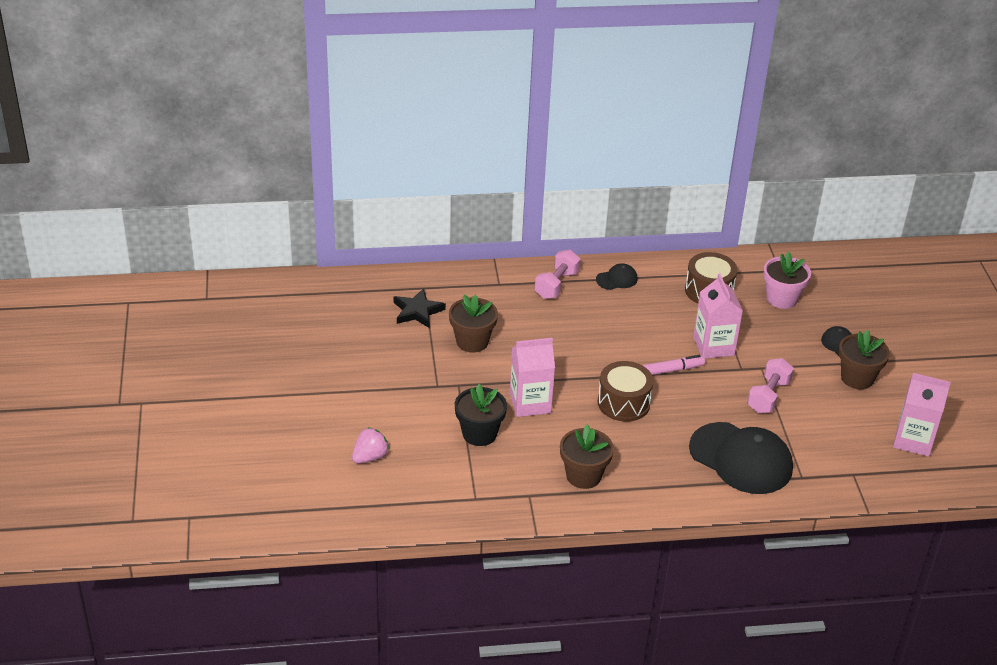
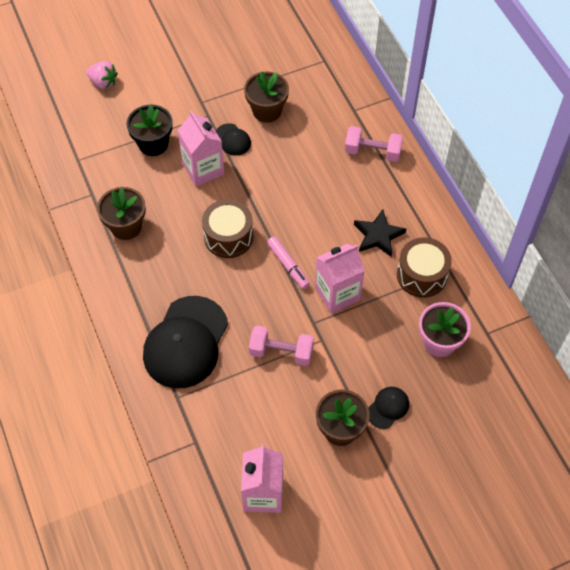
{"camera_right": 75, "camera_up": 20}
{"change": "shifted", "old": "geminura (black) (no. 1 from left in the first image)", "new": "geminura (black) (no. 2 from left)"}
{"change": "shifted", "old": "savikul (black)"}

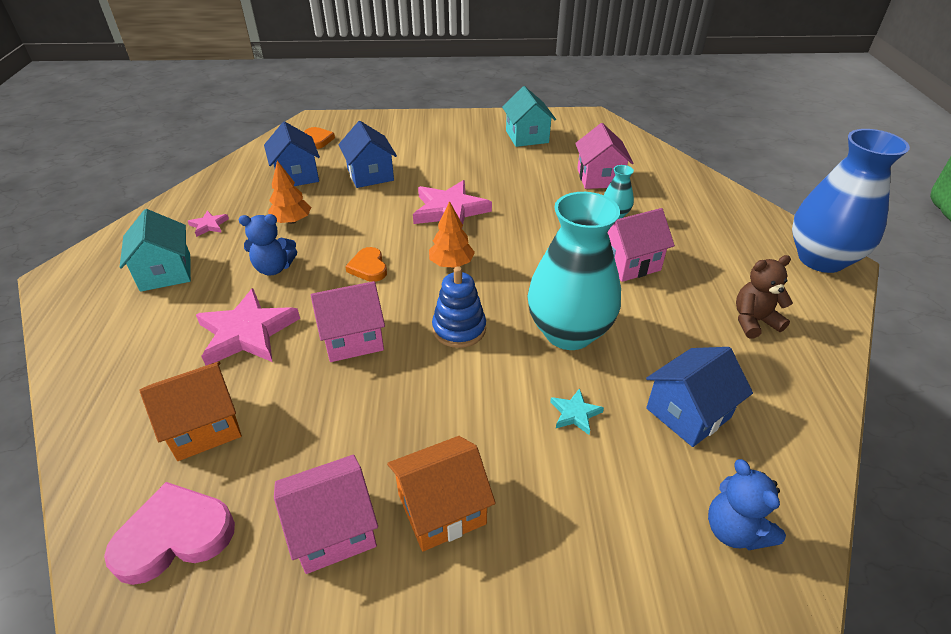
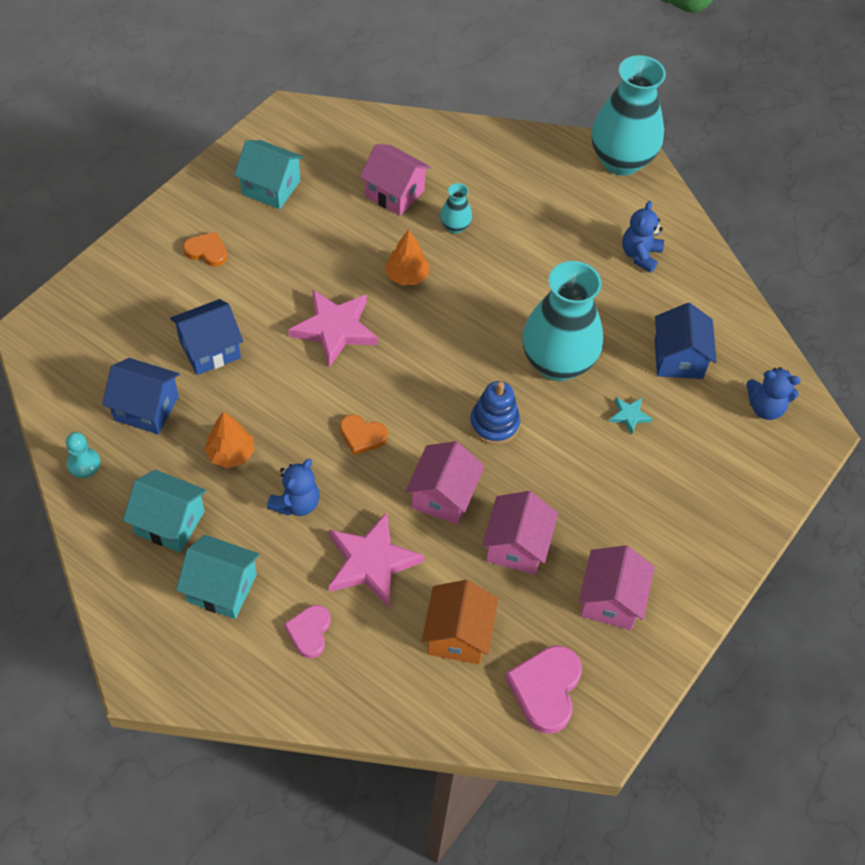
{"camera_right": -55, "camera_up": 15}
{"change": "rotated", "old": "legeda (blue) (no. 2 from left)", "degrees": -45}
{"change": "shifted", "old": "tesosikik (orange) (no. 1 from left)"}
{"change": "repainted", "old": "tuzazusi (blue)", "new": "tuzazusi (turquoise) (no. 3 from left)"}
{"change": "shifted", "old": "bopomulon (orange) (no. 2 from left)"}
{"change": "shifted", "old": "legeda (pink) (no. 4 from left in the first image)", "new": "legeda (pink) (no. 3 from left)"}
{"change": "swapped", "old": "savikul (pink) (no. 1 from left)", "new": "legeda (turquoise) (no. 1 from left)"}
{"change": "repainted", "old": "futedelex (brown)", "new": "futedelex (blue) (no. 2 from left)"}
{"change": "gone", "old": "legeda (orange) (no. 2 from left)"}
{"change": "new", "new": "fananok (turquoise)"}
{"change": "new", "new": "tesosikik (pink) (no. 1 from left)"}

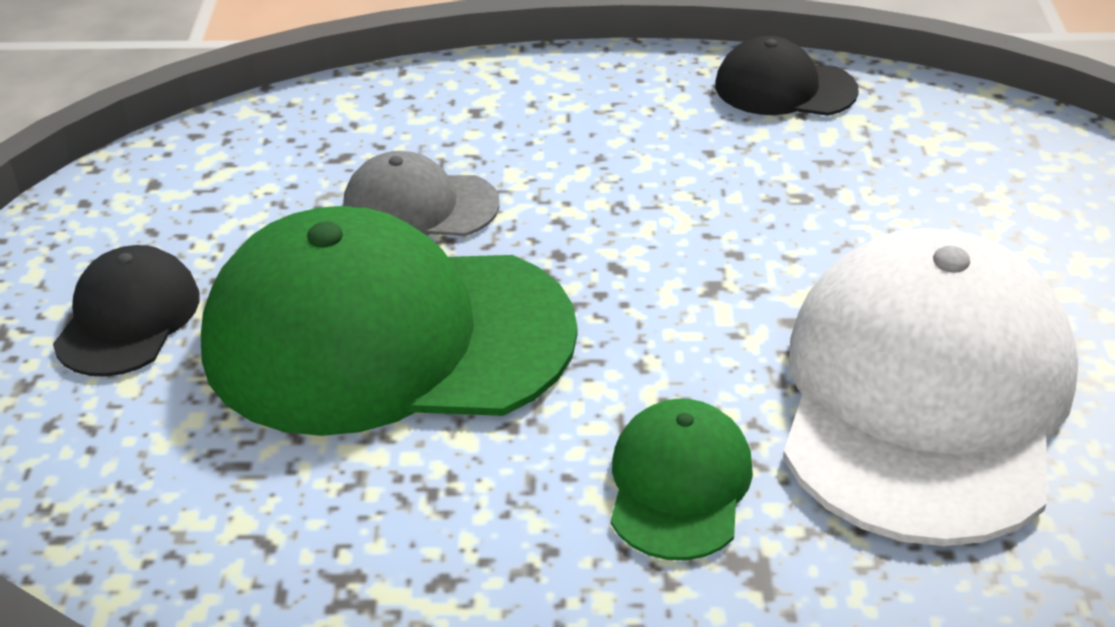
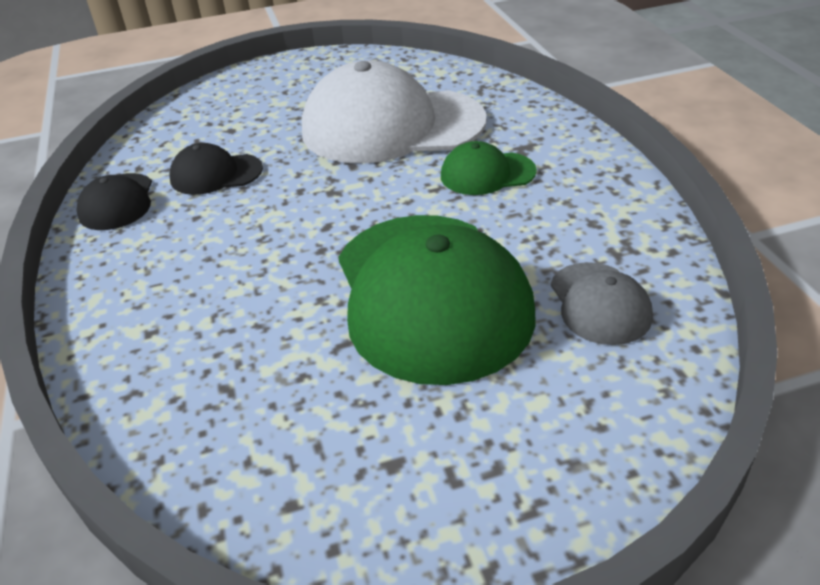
{"camera_right": -105, "camera_up": 0}
{"change": "shifted", "old": "geminura (grey)"}
{"change": "shifted", "old": "geminura (black) (no. 1 from left in the first image)", "new": "geminura (black) (no. 2 from left)"}

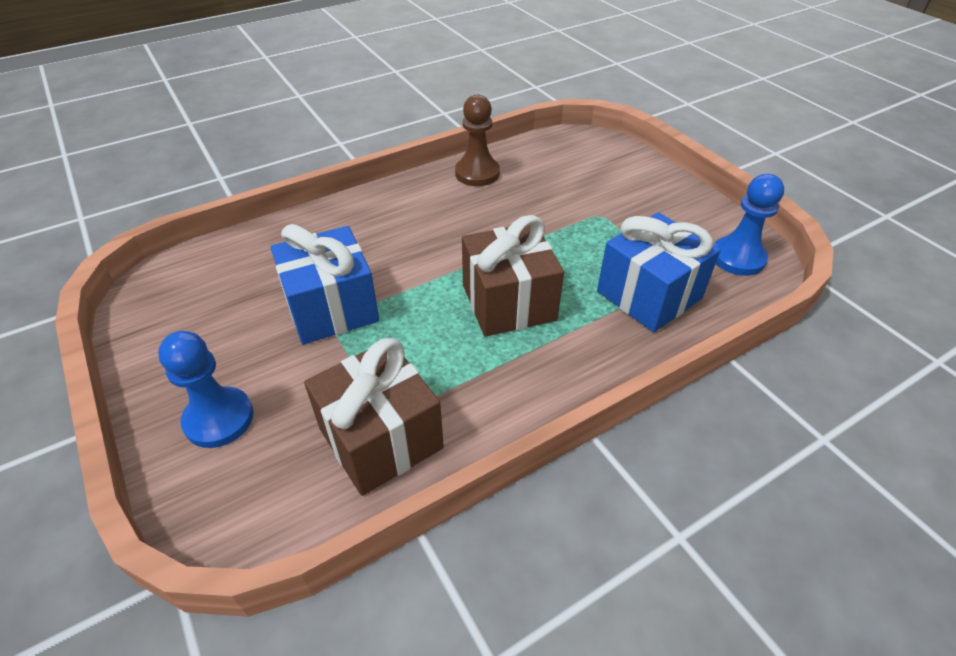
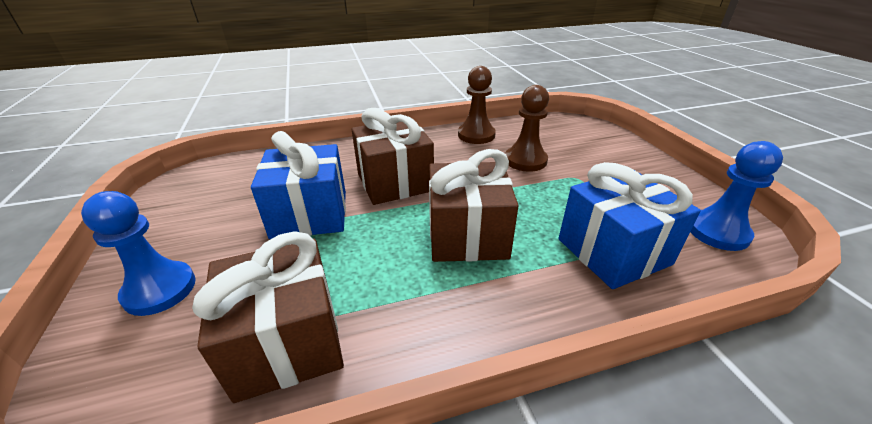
{"camera_right": 15, "camera_up": -10}
{"change": "new", "new": "fananok (brown) (no. 2 from left)"}
{"change": "new", "new": "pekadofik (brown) (no. 2 from left)"}

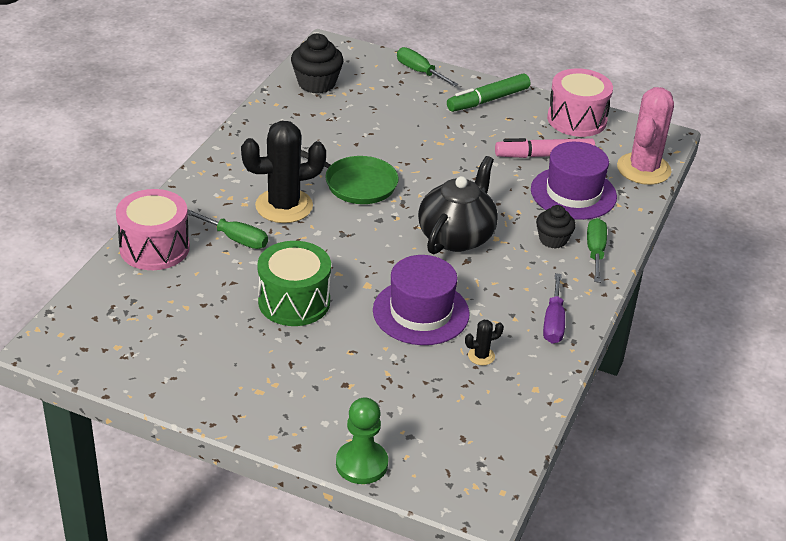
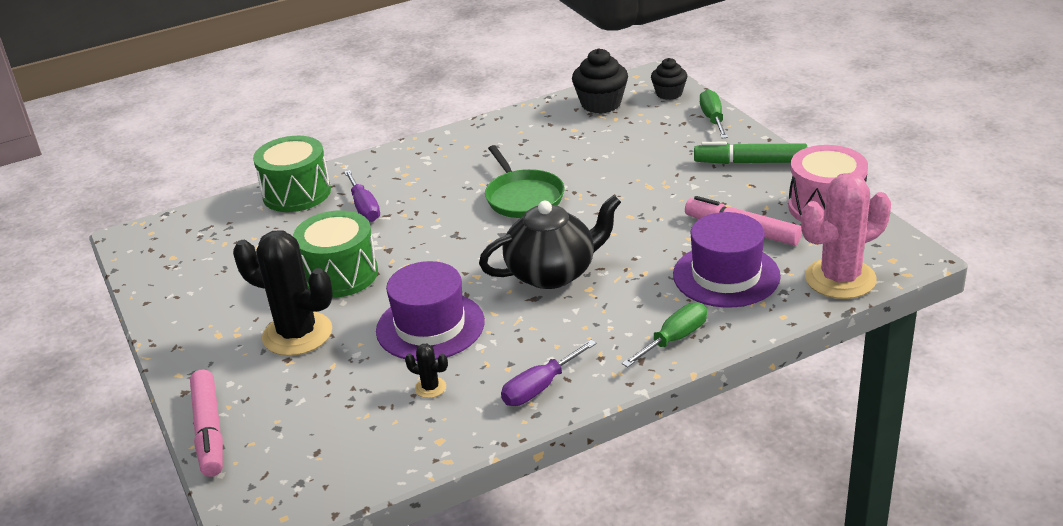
{"camera_right": 45, "camera_up": -5}
{"change": "shifted", "old": "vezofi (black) (no. 1 from left)"}
{"change": "repainted", "old": "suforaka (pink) (no. 1 from left)", "new": "suforaka (green) (no. 1 from left)"}
{"change": "shifted", "old": "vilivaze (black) (no. 2 from left)"}
{"change": "repainted", "old": "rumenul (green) (no. 1 from left)", "new": "rumenul (purple) (no. 1 from left)"}
{"change": "swapped", "old": "fananok (green)", "new": "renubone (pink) (no. 1 from left)"}

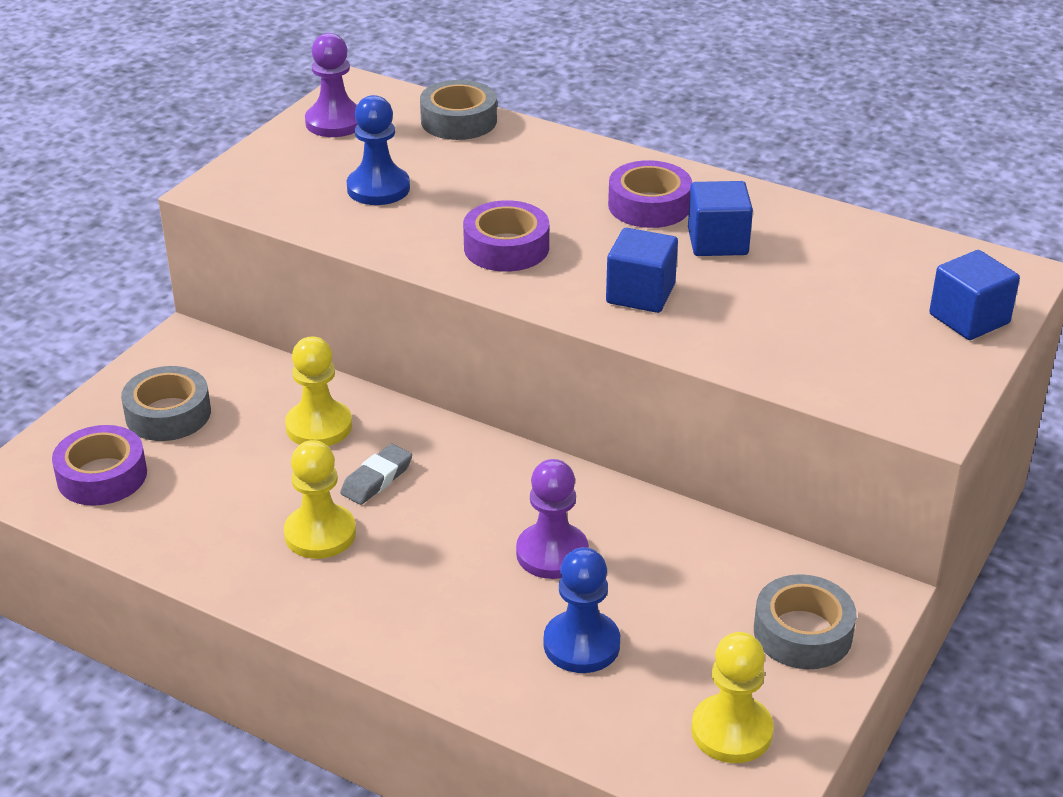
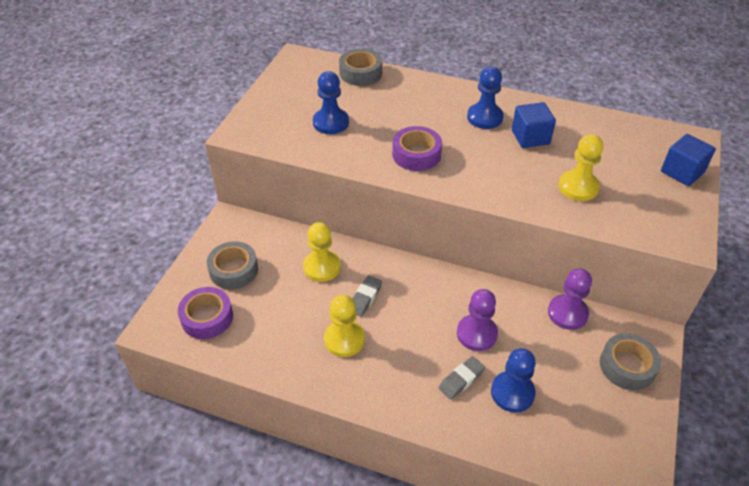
{"camera_right": -10, "camera_up": 10}
{"change": "shifted", "old": "fananok (purple) (no. 1 from left in the first image)", "new": "fananok (purple) (no. 2 from left)"}
{"change": "swapped", "old": "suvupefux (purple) (no. 3 from left)", "new": "fananok (blue) (no. 2 from left)"}
{"change": "gone", "old": "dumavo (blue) (no. 1 from left)"}
{"change": "shifted", "old": "fananok (yellow) (no. 3 from left)"}
{"change": "new", "new": "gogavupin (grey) (no. 2 from left)"}

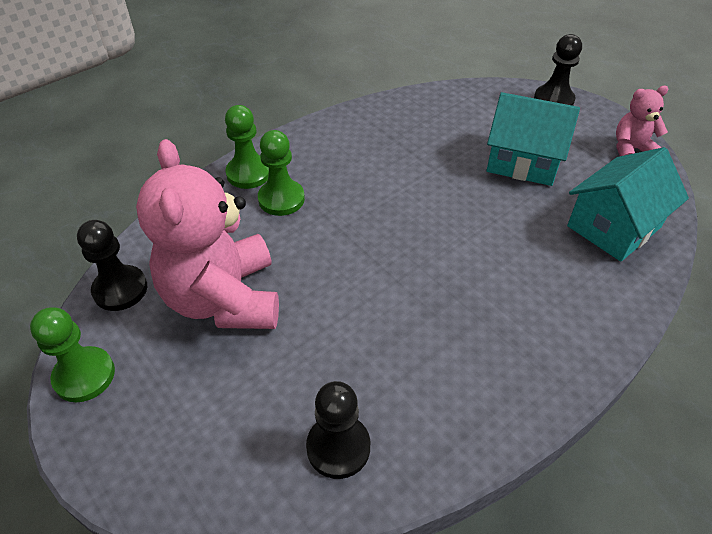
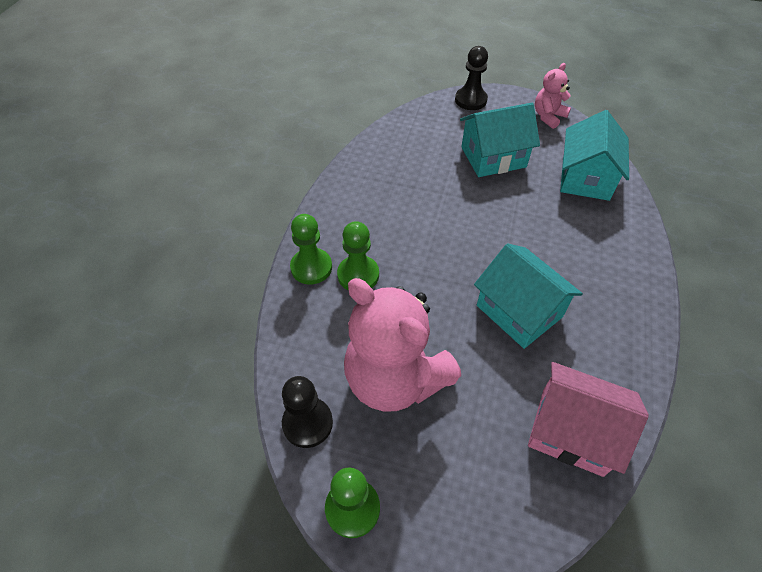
{"camera_right": -35, "camera_up": 5}
{"change": "swapped", "old": "fananok (black) (no. 2 from left)", "new": "legeda (pink)"}
{"change": "new", "new": "legeda (turquoise) (no. 2 from left)"}

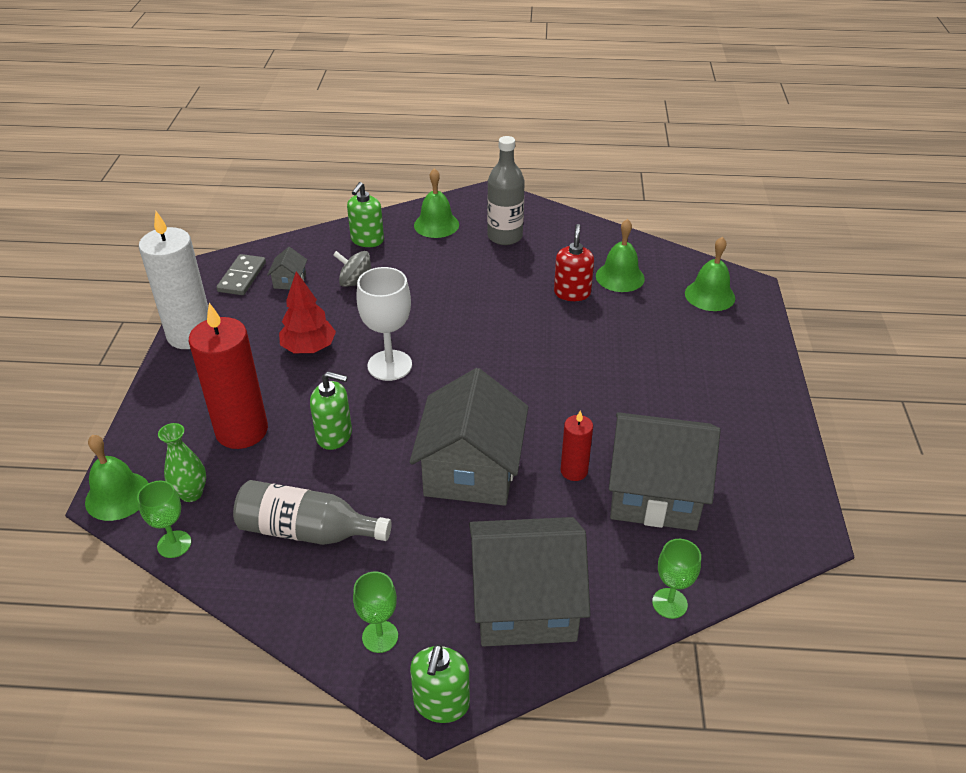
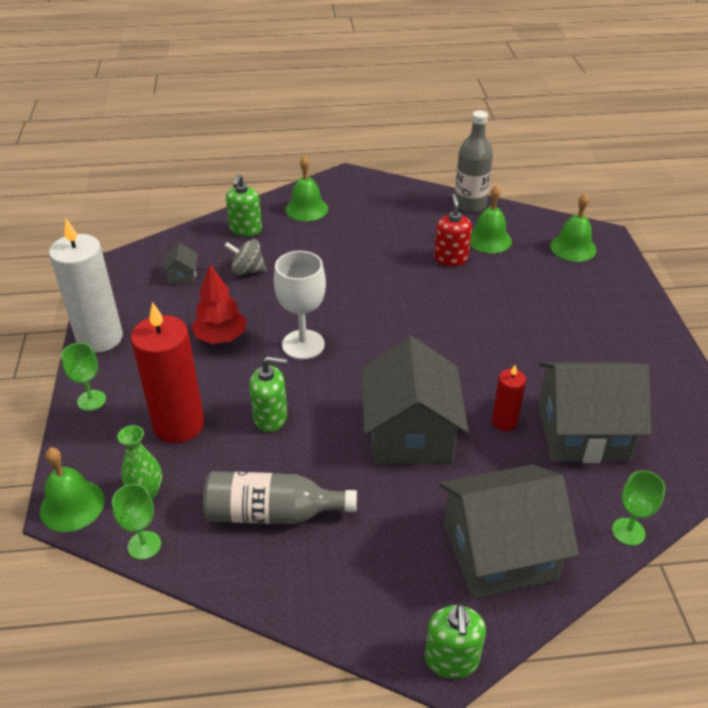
{"camera_right": -10, "camera_up": 0}
{"change": "shifted", "old": "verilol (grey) (no. 2 from left)"}
{"change": "gone", "old": "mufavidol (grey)"}
{"change": "shifted", "old": "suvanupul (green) (no. 2 from left in the first image)", "new": "suvanupul (green) (no. 1 from left)"}

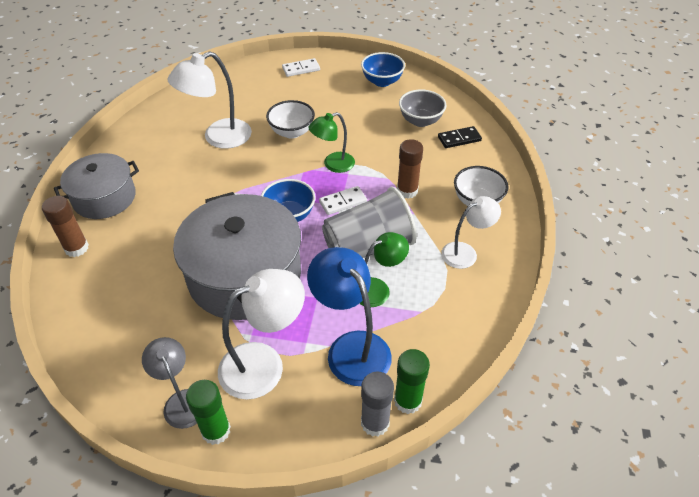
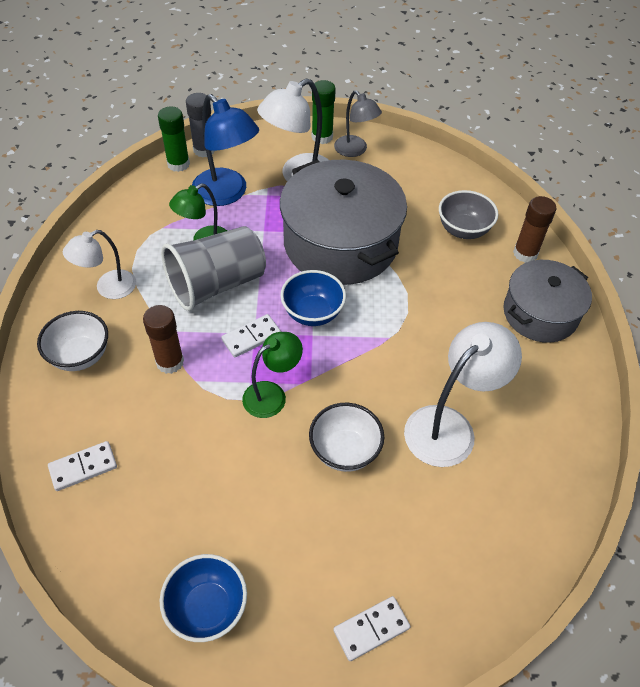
{"camera_right": 170, "camera_up": 5}
{"change": "shifted", "old": "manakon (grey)"}
{"change": "repainted", "old": "mufavidol (black)", "new": "mufavidol (white) (no. 1 from left)"}

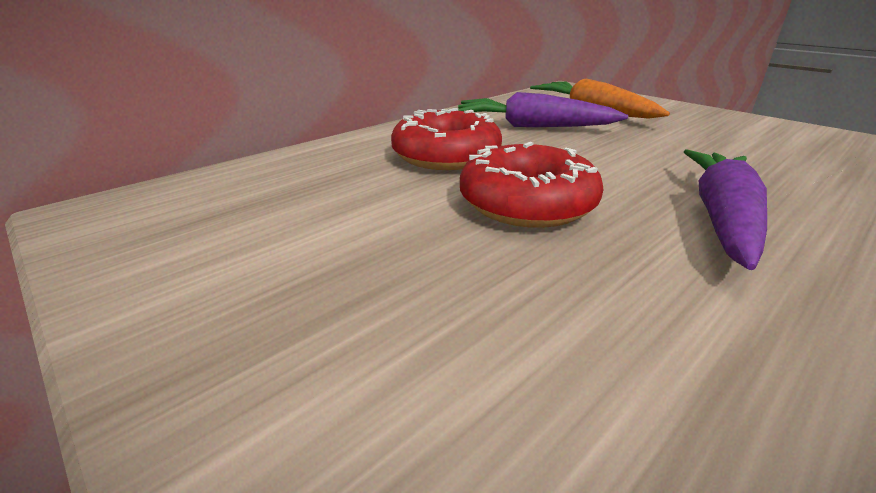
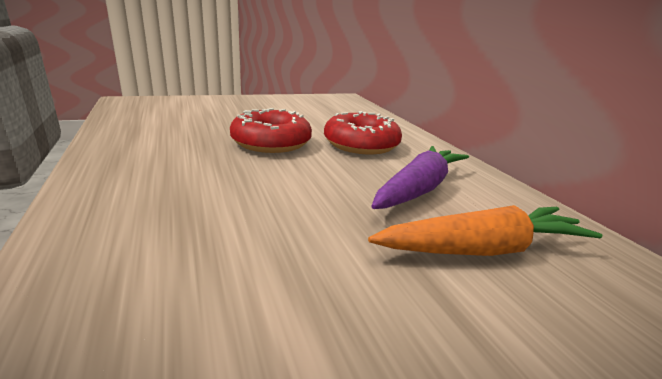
{"camera_right": 110, "camera_up": -5}
{"change": "gone", "old": "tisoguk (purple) (no. 2 from left)"}

